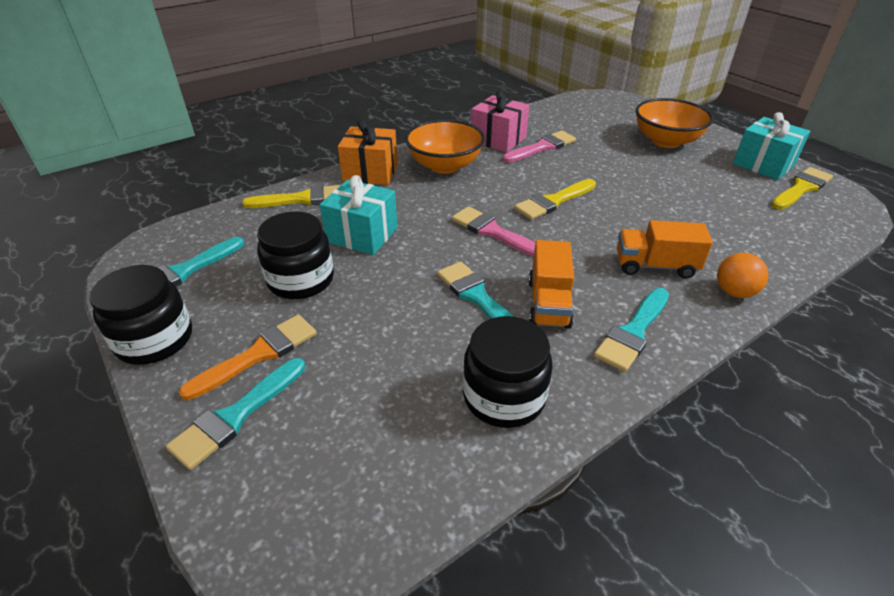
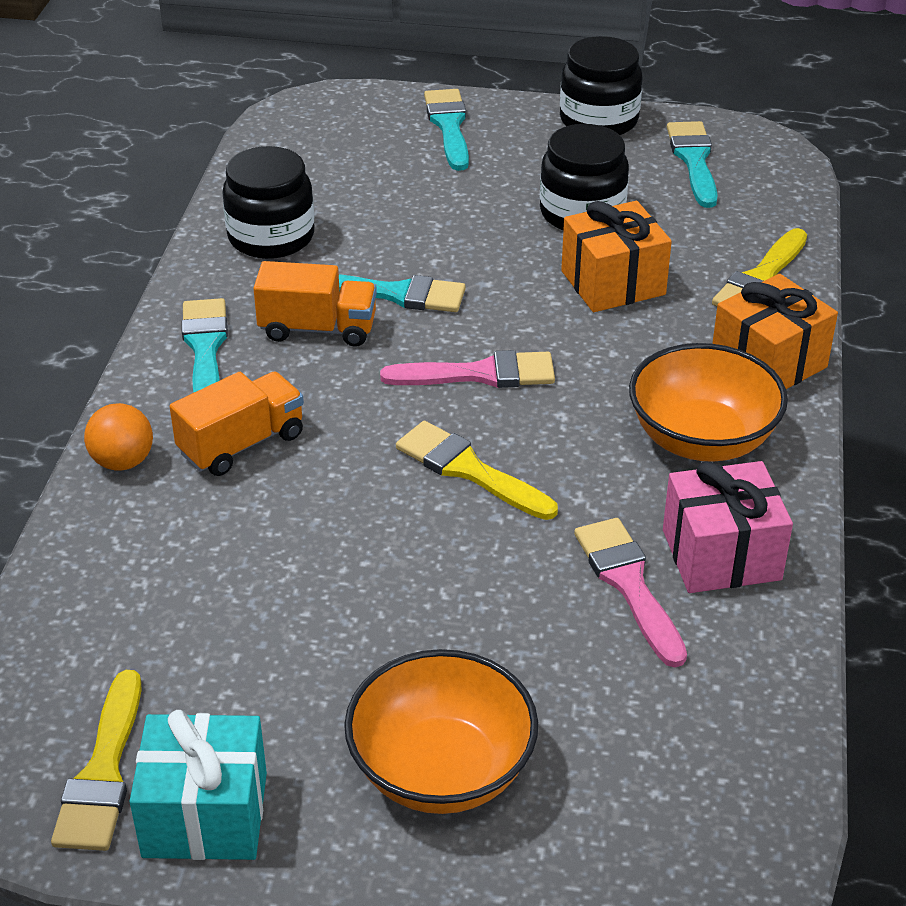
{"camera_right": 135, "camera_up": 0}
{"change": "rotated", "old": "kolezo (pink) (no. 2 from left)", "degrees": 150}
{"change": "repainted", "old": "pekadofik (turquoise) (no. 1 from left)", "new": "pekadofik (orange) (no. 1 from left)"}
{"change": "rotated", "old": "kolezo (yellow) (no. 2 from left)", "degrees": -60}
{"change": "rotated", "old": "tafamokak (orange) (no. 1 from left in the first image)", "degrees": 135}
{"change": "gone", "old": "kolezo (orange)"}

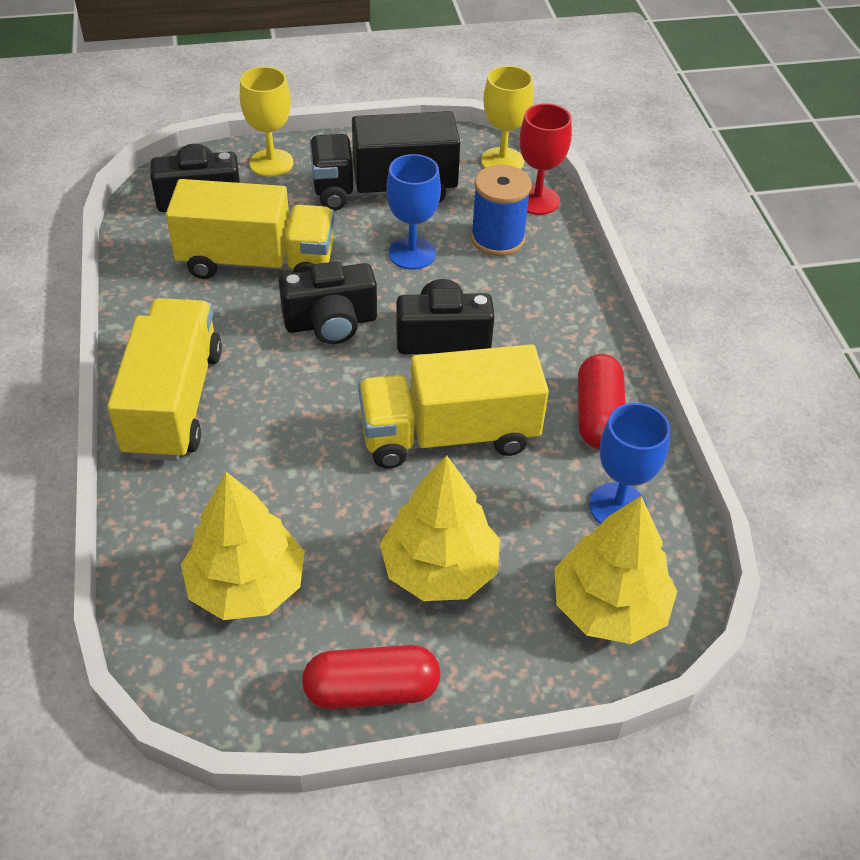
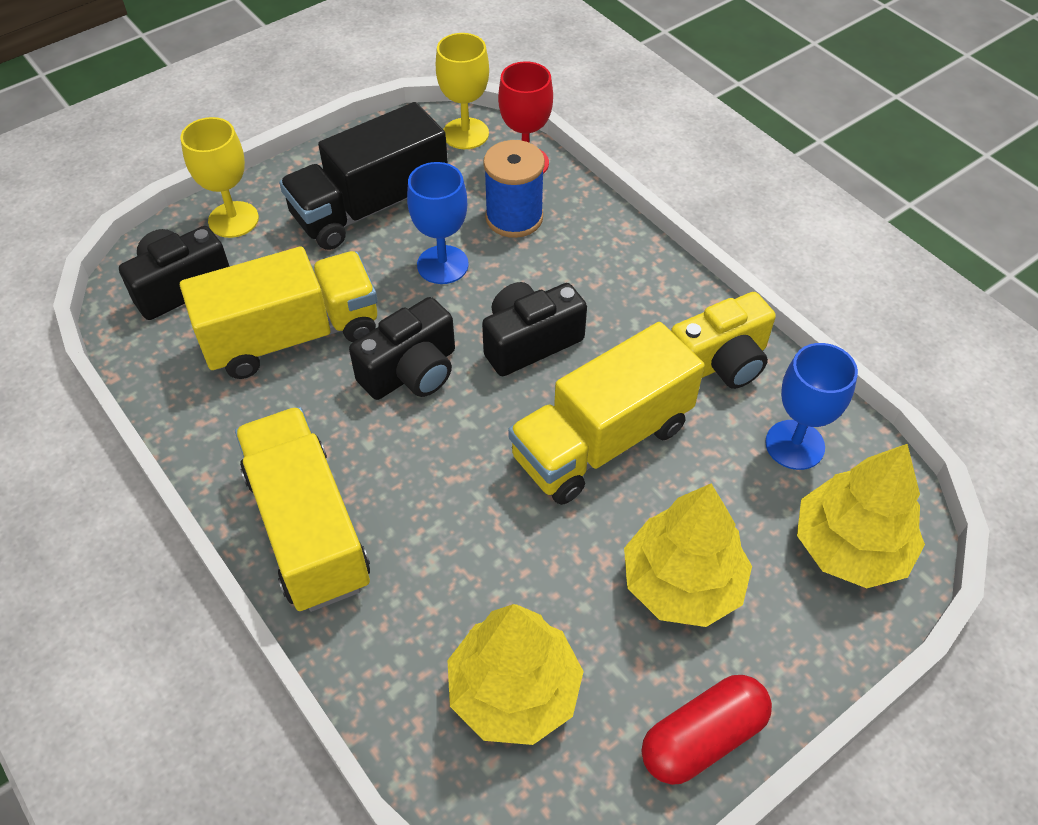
{"camera_right": -25, "camera_up": 5}
{"change": "swapped", "old": "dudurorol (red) (no. 2 from left)", "new": "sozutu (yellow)"}

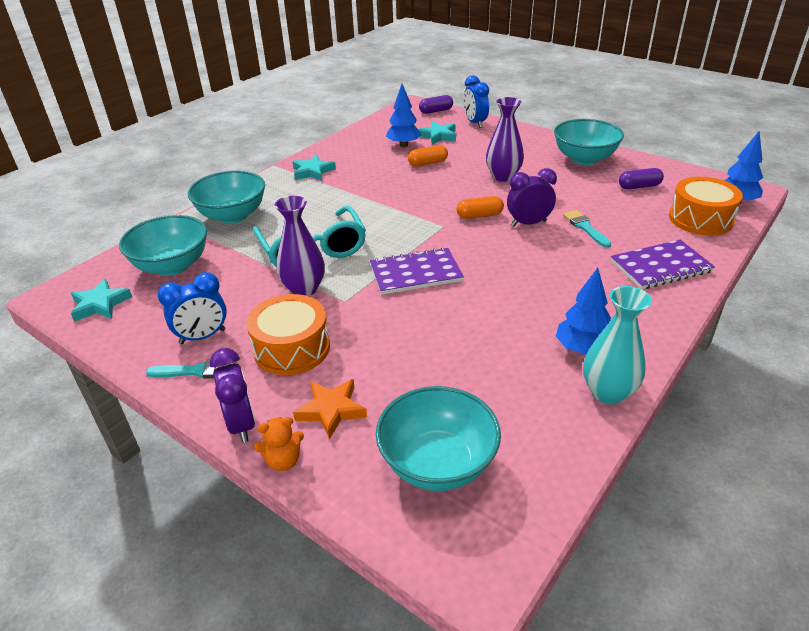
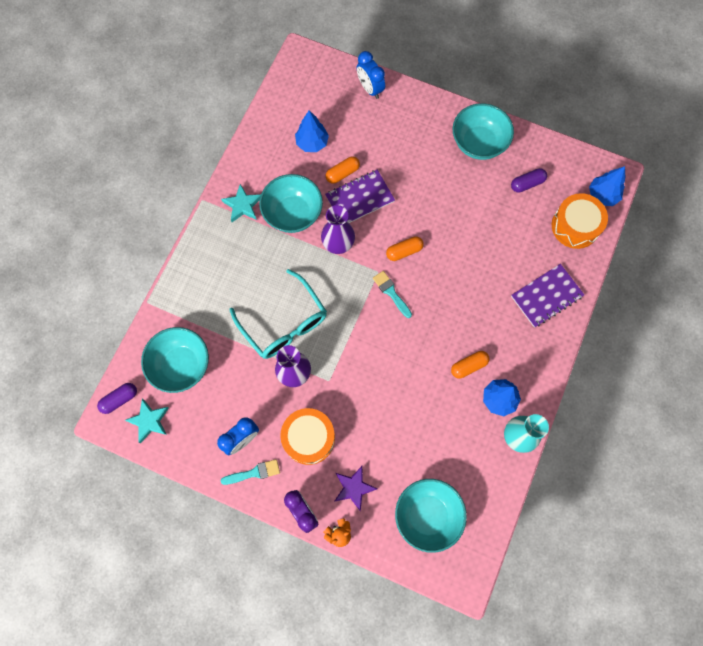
{"camera_right": -15, "camera_up": 35}
{"change": "shifted", "old": "dudurorol (purple) (no. 1 from left)"}
{"change": "shifted", "old": "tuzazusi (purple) (no. 2 from left)"}
{"change": "gone", "old": "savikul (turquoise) (no. 3 from left)"}
{"change": "gone", "old": "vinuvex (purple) (no. 2 from left)"}
{"change": "shifted", "old": "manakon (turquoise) (no. 2 from left)"}
{"change": "shifted", "old": "kolezo (turquoise) (no. 2 from left)"}
{"change": "shifted", "old": "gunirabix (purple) (no. 1 from left)"}
{"change": "repainted", "old": "savikul (orange)", "new": "savikul (purple)"}
{"change": "new", "new": "dudurorol (orange) (no. 3 from left)"}

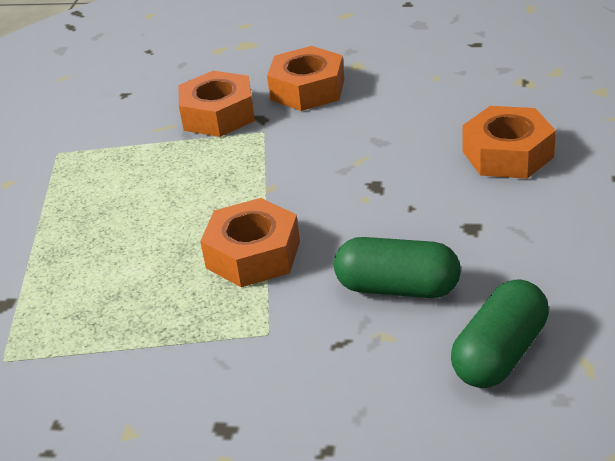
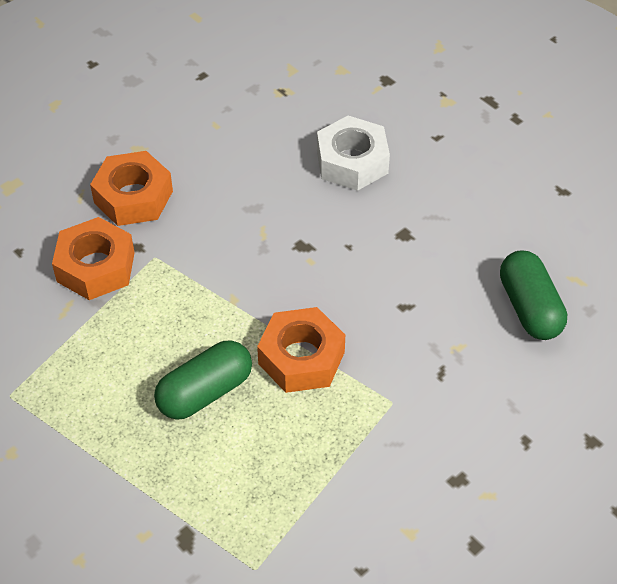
{"camera_right": -55, "camera_up": 15}
{"change": "repainted", "old": "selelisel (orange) (no. 4 from left)", "new": "selelisel (white)"}
{"change": "shifted", "old": "dudurorol (green) (no. 1 from left)"}

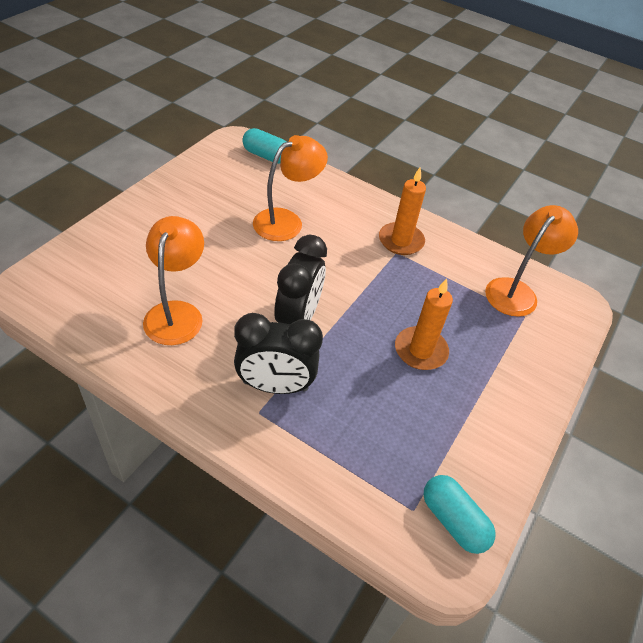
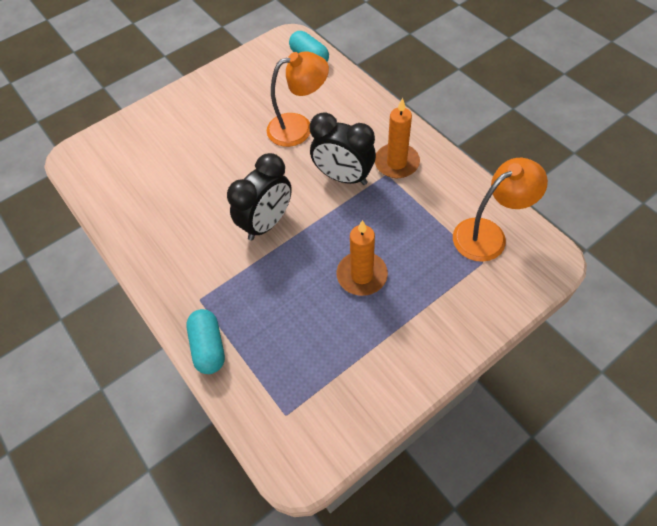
{"camera_right": 30, "camera_up": 10}
{"change": "gone", "old": "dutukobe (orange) (no. 1 from left)"}
{"change": "shifted", "old": "vinuvex (black) (no. 1 from left in the first image)", "new": "vinuvex (black) (no. 2 from left)"}
{"change": "shifted", "old": "dudurorol (turquoise) (no. 2 from left in the first image)", "new": "dudurorol (turquoise) (no. 1 from left)"}

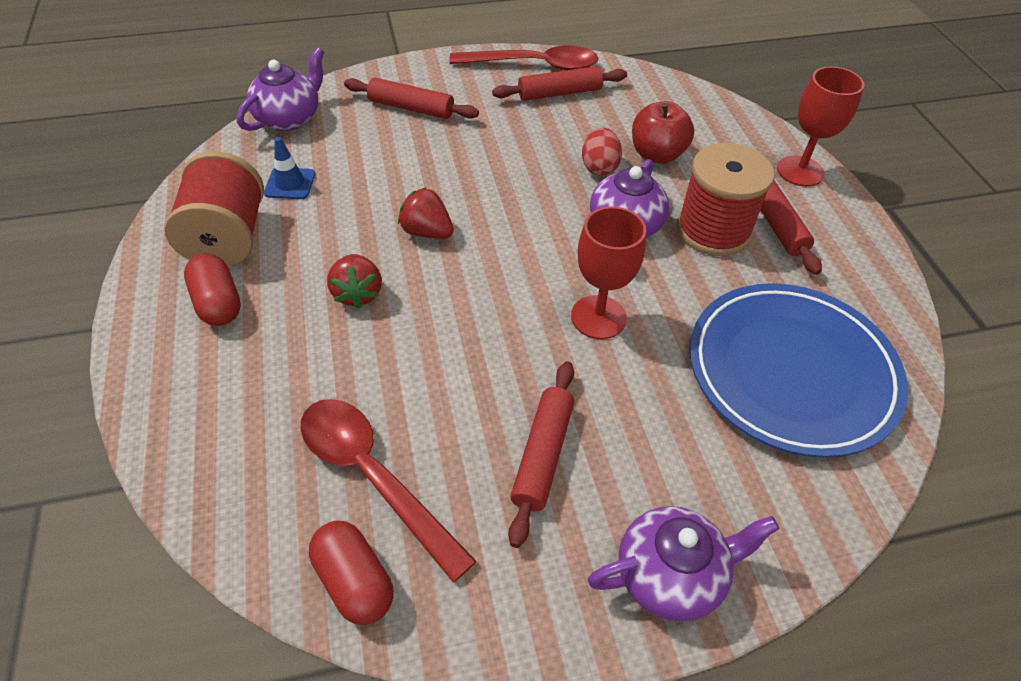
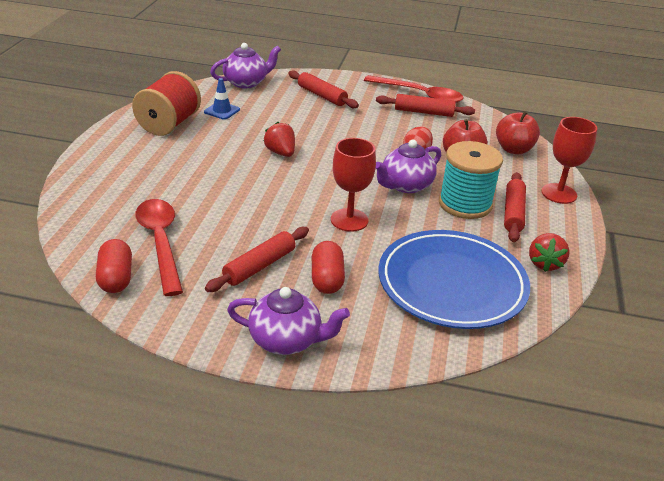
{"camera_right": 25, "camera_up": -15}
{"change": "repainted", "old": "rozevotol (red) (no. 2 from left)", "new": "rozevotol (turquoise)"}
{"change": "shifted", "old": "dudurorol (red) (no. 1 from left in the first image)", "new": "dudurorol (red) (no. 2 from left)"}
{"change": "shifted", "old": "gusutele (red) (no. 1 from left in the first image)", "new": "gusutele (red) (no. 2 from left)"}
{"change": "new", "new": "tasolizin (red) (no. 2 from left)"}

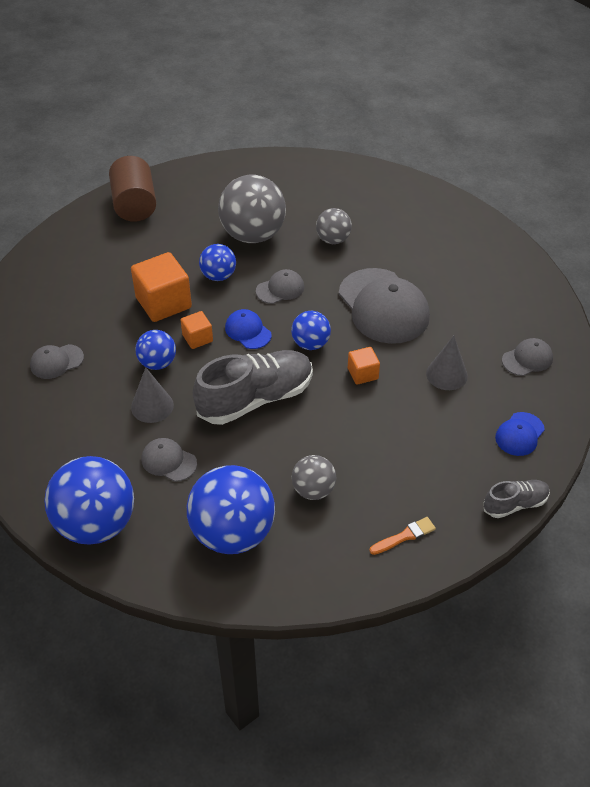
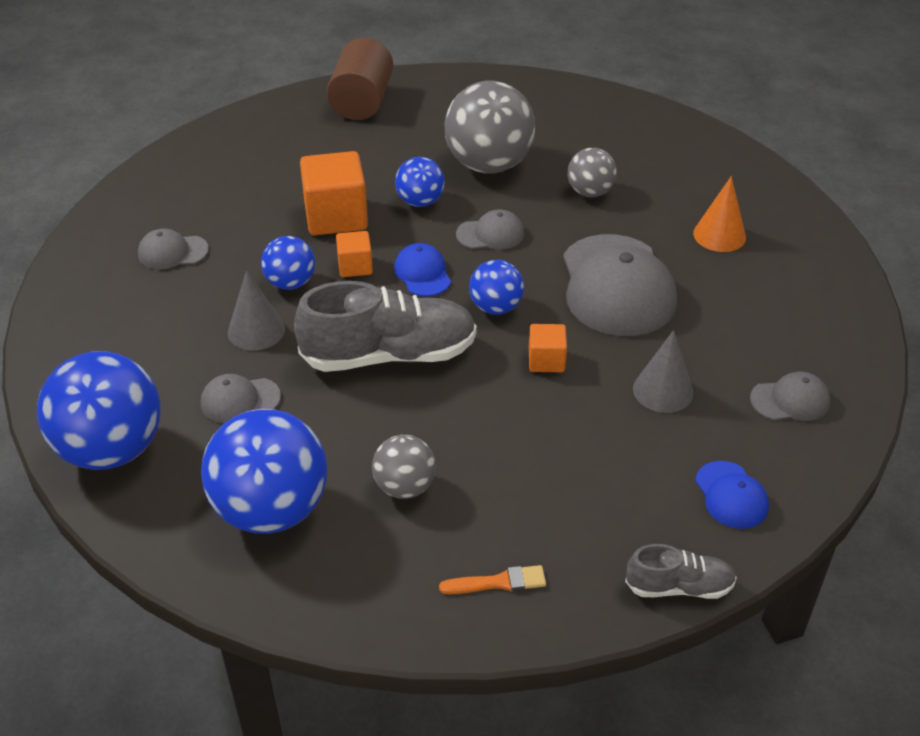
{"camera_right": 20, "camera_up": -5}
{"change": "rotated", "old": "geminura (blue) (no. 2 from left)", "degrees": -75}
{"change": "rotated", "old": "geminura (grey) (no. 2 from left)", "degrees": -60}
{"change": "new", "new": "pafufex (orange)"}

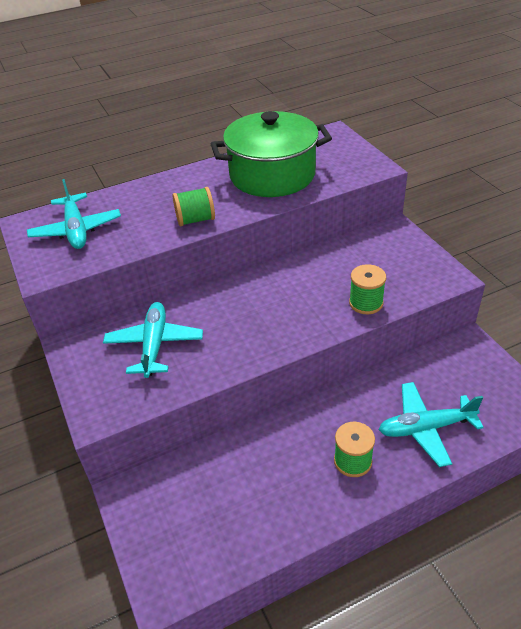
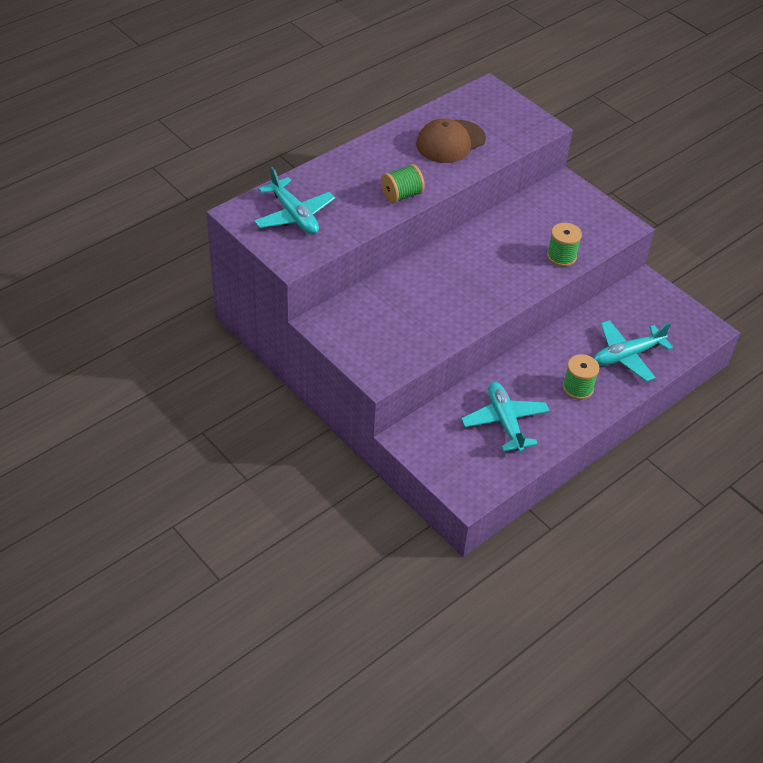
{"camera_right": -20, "camera_up": 5}
{"change": "swapped", "old": "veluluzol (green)", "new": "geminura (brown)"}
{"change": "shifted", "old": "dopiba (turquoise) (no. 2 from left)"}

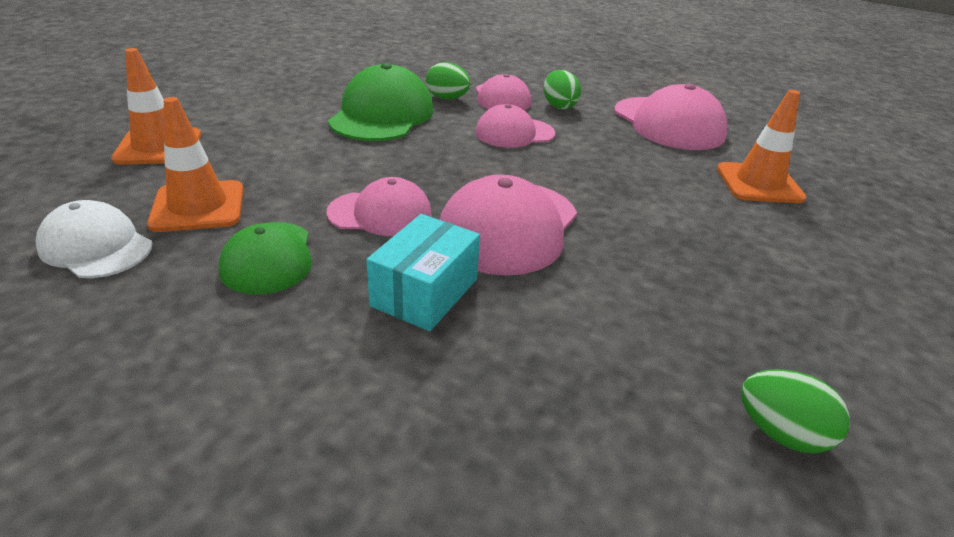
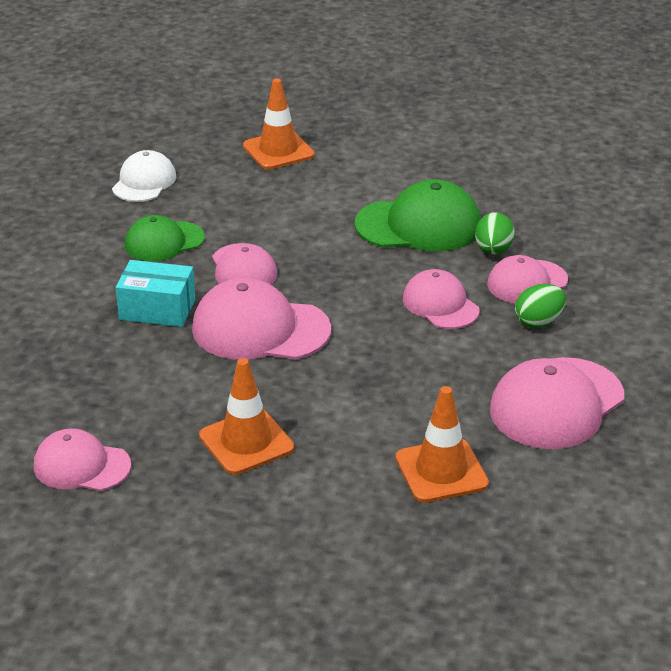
{"camera_right": 75, "camera_up": 0}
{"change": "shifted", "old": "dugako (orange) (no. 2 from left in the first image)", "new": "dugako (orange) (no. 1 from left)"}
{"change": "swapped", "old": "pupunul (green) (no. 3 from left)", "new": "geminura (pink) (no. 1 from left)"}

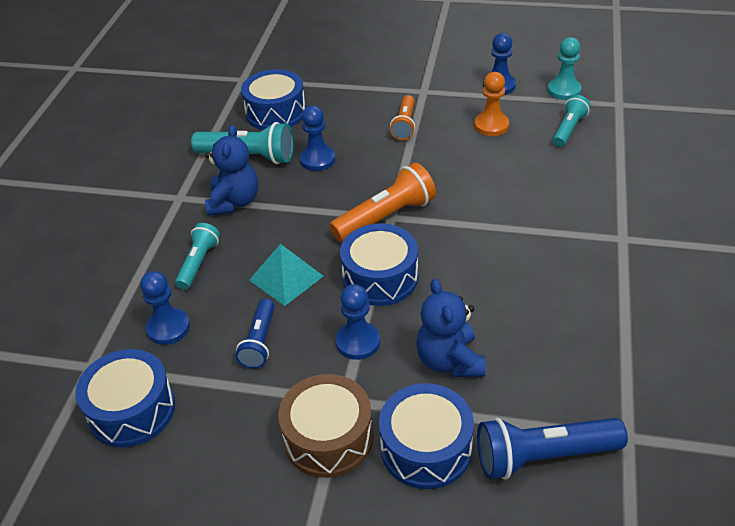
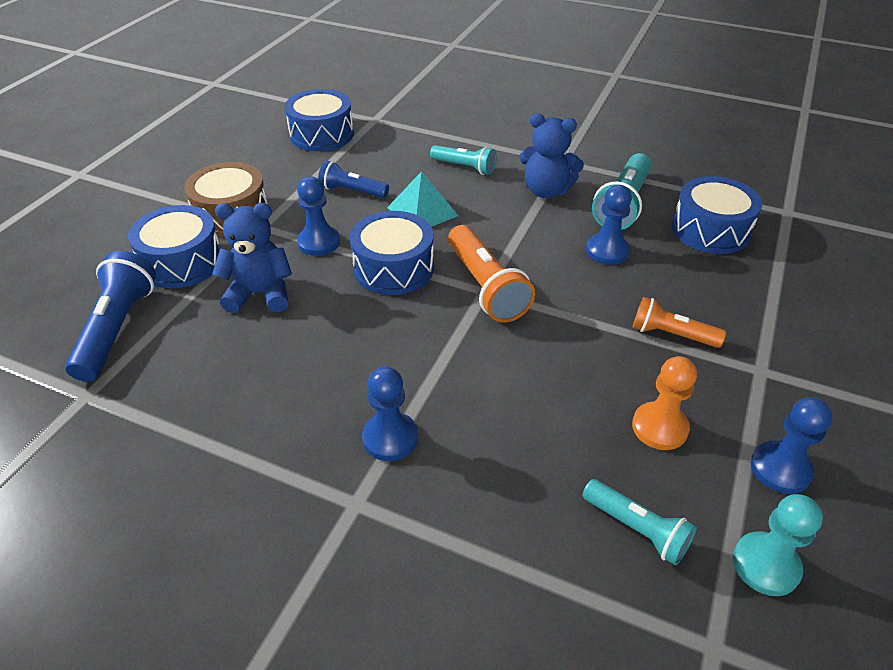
{"camera_right": 100, "camera_up": 0}
{"change": "shifted", "old": "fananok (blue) (no. 1 from left in the first image)", "new": "fananok (blue) (no. 2 from left)"}

